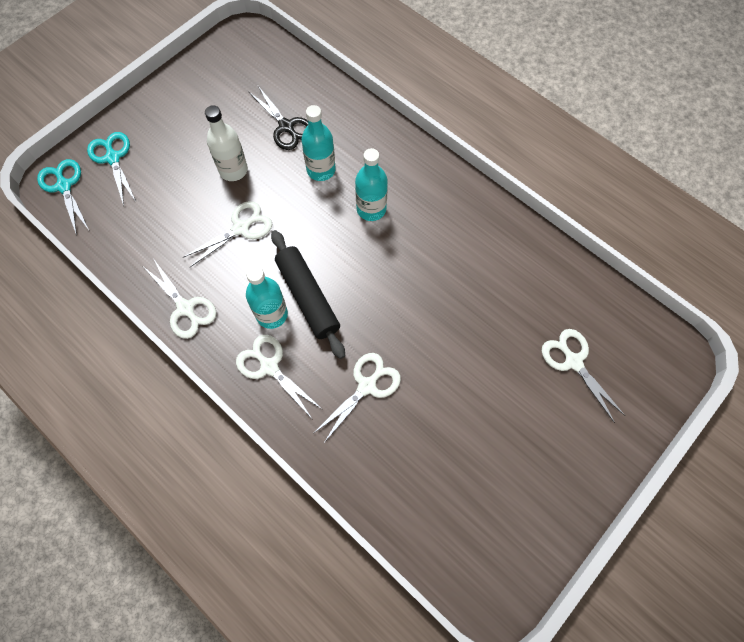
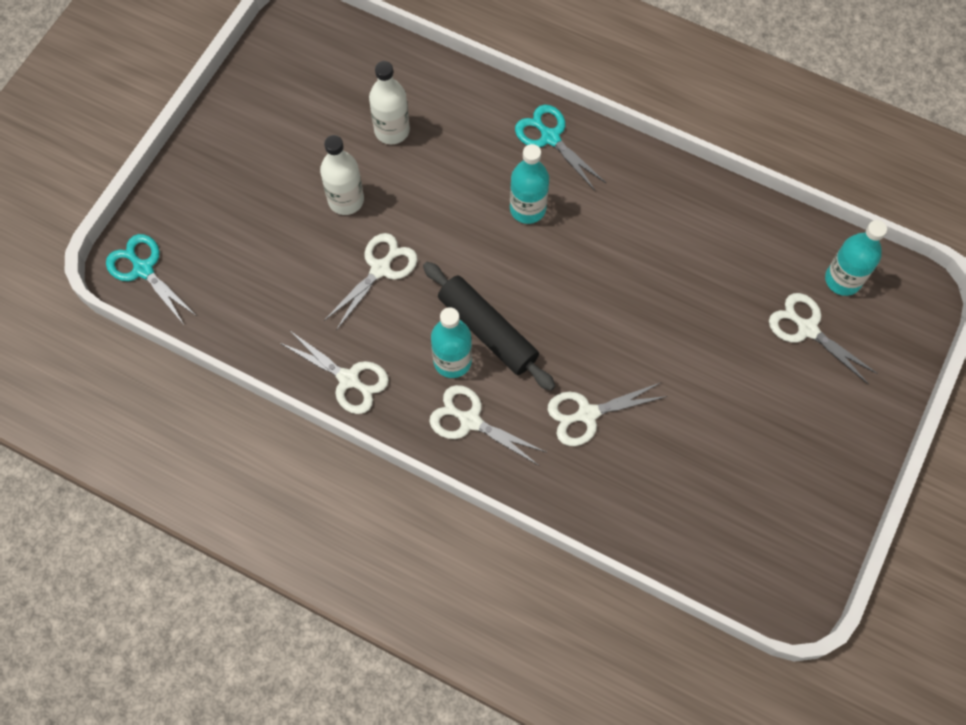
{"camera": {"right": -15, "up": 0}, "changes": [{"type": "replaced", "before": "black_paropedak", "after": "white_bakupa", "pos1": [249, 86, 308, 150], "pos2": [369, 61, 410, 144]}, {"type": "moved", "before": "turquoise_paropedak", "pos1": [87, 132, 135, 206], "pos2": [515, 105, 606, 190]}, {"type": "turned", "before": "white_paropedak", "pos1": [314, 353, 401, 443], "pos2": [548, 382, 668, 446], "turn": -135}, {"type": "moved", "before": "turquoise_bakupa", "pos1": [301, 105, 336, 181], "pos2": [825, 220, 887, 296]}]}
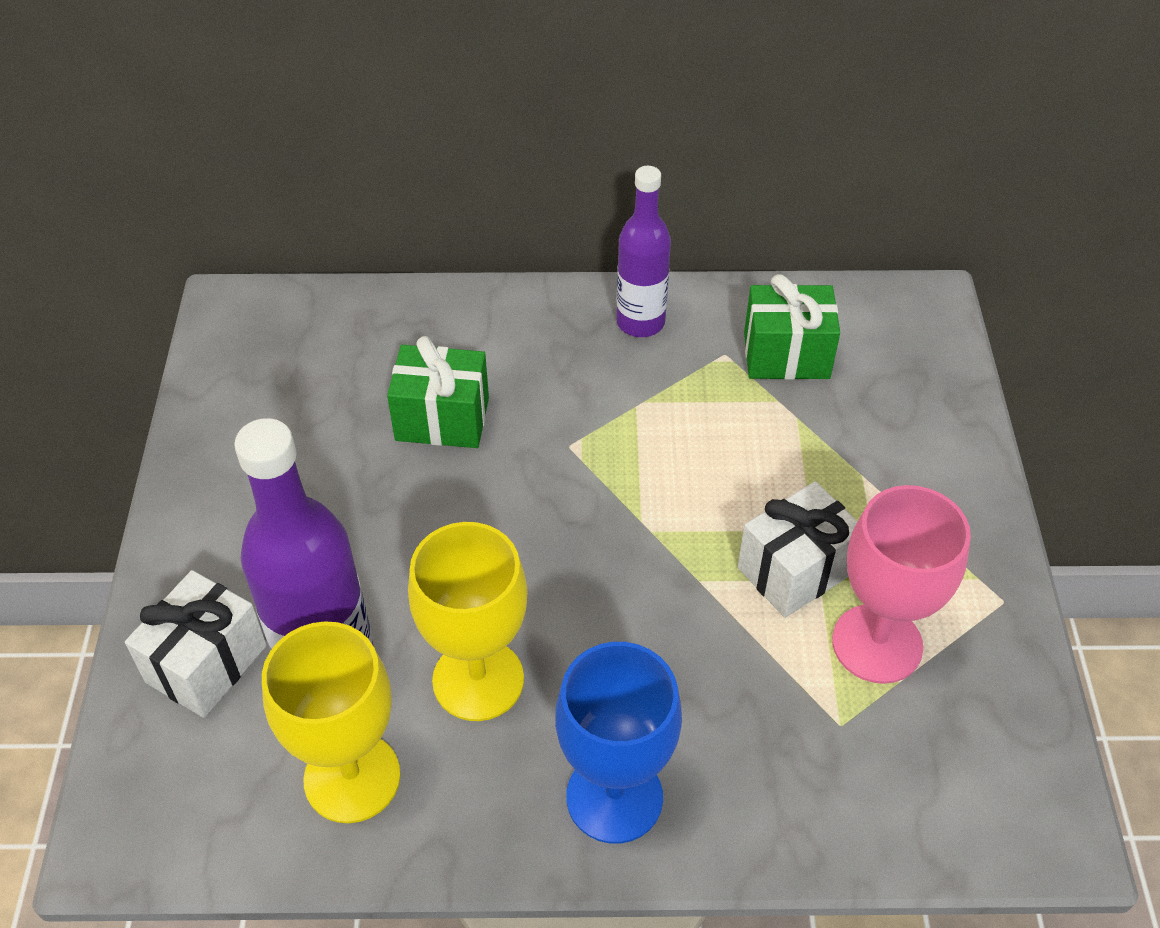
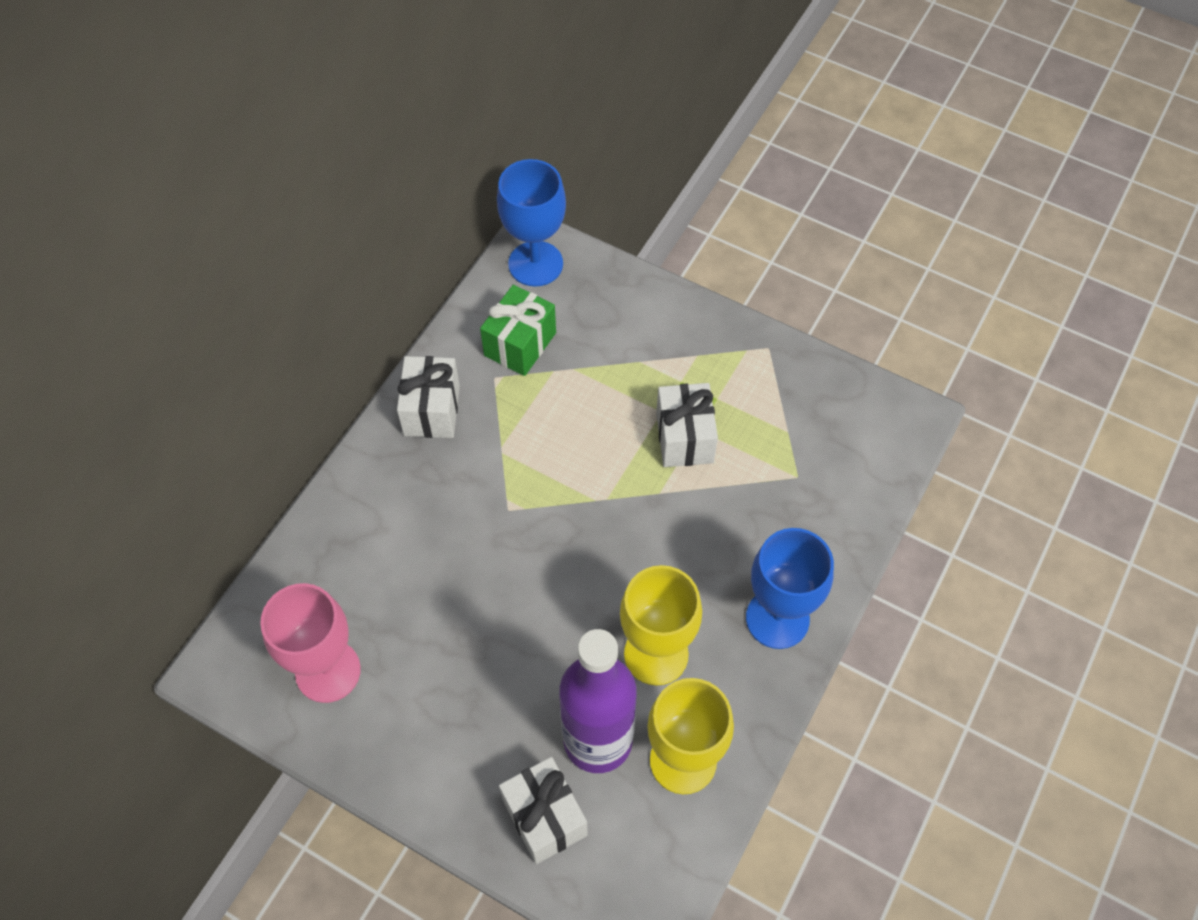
{"camera": {"right": -60, "up": 10}, "changes": [{"type": "moved", "before": "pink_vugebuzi", "pos1": [832, 485, 971, 684], "pos2": [260, 583, 361, 703]}, {"type": "replaced", "before": "purple_bakupa", "after": "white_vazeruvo", "pos1": [616, 166, 671, 337], "pos2": [397, 356, 460, 438]}, {"type": "added", "after": "blue_vugebuzi", "pos2": [497, 159, 566, 287]}, {"type": "removed", "before": "green_vazeruvo", "pos1": [387, 336, 489, 448]}]}
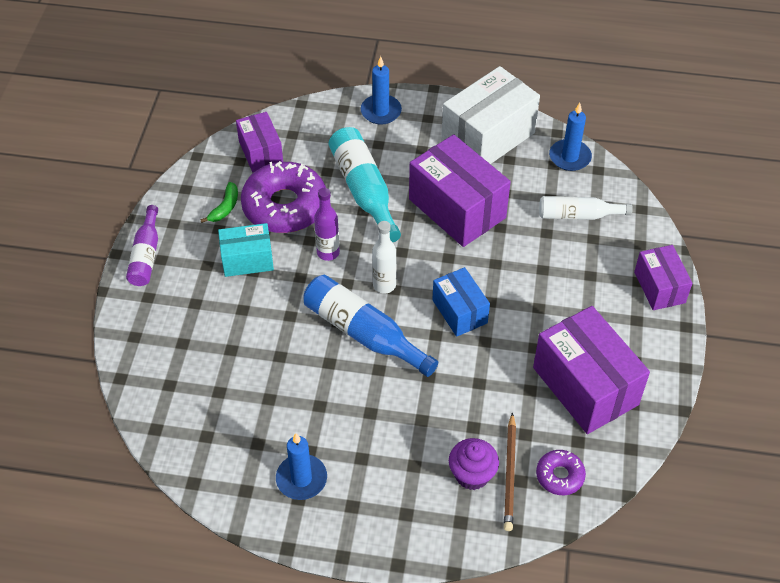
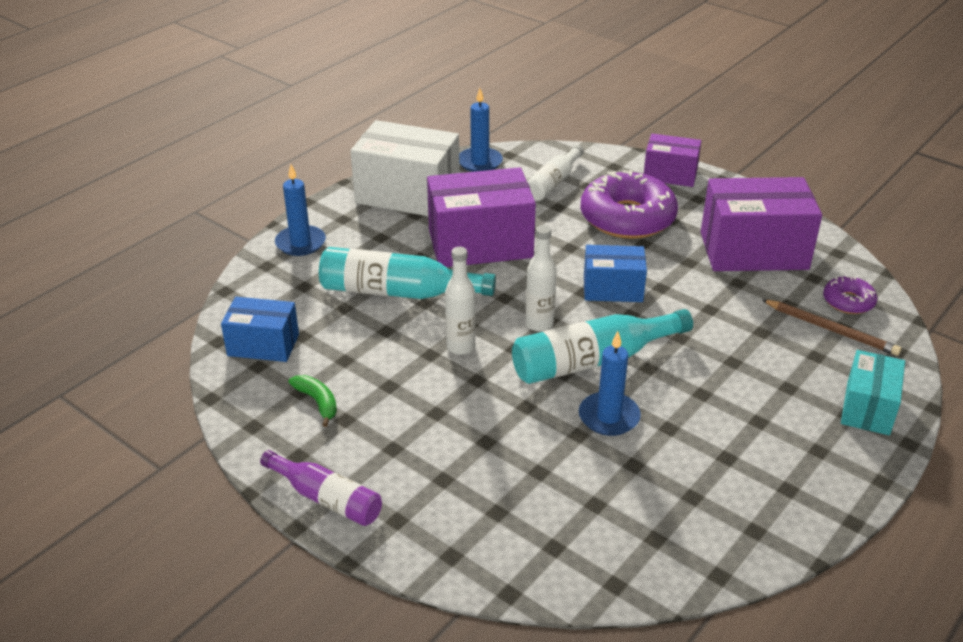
{"camera": {"right": -60, "up": -15}, "changes": [{"type": "recoloured", "before": "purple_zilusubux", "after": "blue_zilusubux", "pos1": [236, 112, 283, 172], "pos2": [221, 297, 299, 362]}, {"type": "turned", "before": "white_zilusubux", "pos1": [441, 66, 540, 164], "pos2": [350, 120, 460, 216], "turn": -60}, {"type": "recoloured", "before": "purple_bakupa", "after": "white_bakupa", "pos1": [314, 188, 340, 261], "pos2": [445, 247, 476, 355]}, {"type": "recoloured", "before": "blue_bakupa", "after": "turquoise_bakupa", "pos1": [303, 275, 438, 377], "pos2": [512, 309, 693, 384]}, {"type": "moved", "before": "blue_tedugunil", "pos1": [276, 433, 327, 500], "pos2": [579, 331, 641, 436]}, {"type": "moved", "before": "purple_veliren", "pos1": [241, 161, 326, 233], "pos2": [580, 170, 678, 239]}, {"type": "moved", "before": "turquoise_zilusubux", "pos1": [218, 223, 274, 277], "pos2": [841, 350, 905, 435]}, {"type": "removed", "before": "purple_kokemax", "pos1": [449, 438, 499, 490]}]}
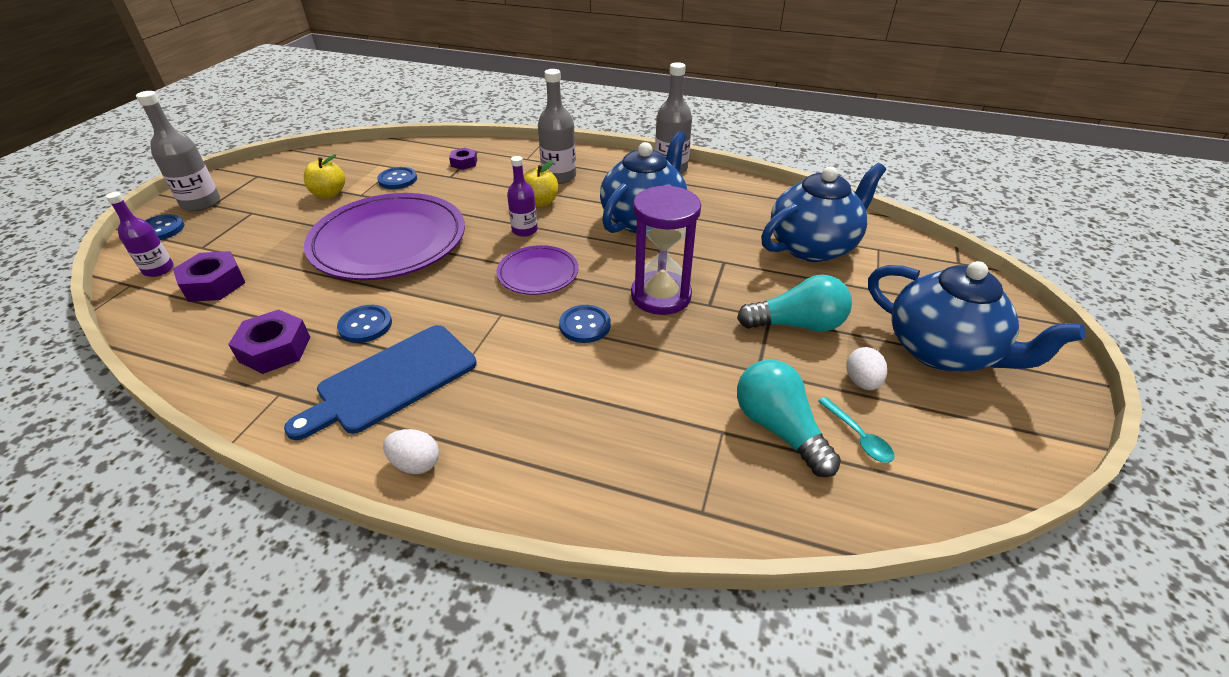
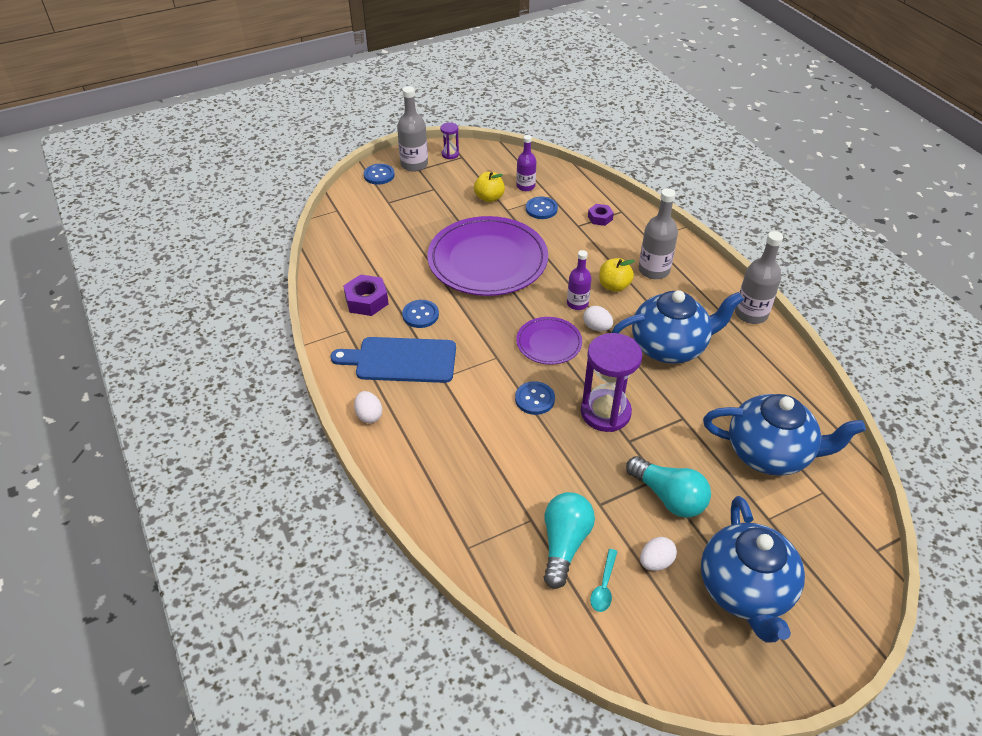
{"camera": {"right": 45, "up": 5}, "changes": [{"type": "added", "after": "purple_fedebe", "pos2": [440, 122, 459, 159]}, {"type": "moved", "before": "purple_bakupa", "pos1": [106, 192, 174, 277], "pos2": [516, 135, 536, 191]}, {"type": "added", "after": "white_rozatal", "pos2": [583, 306, 613, 331]}, {"type": "removed", "before": "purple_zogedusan", "pos1": [173, 251, 246, 302]}]}
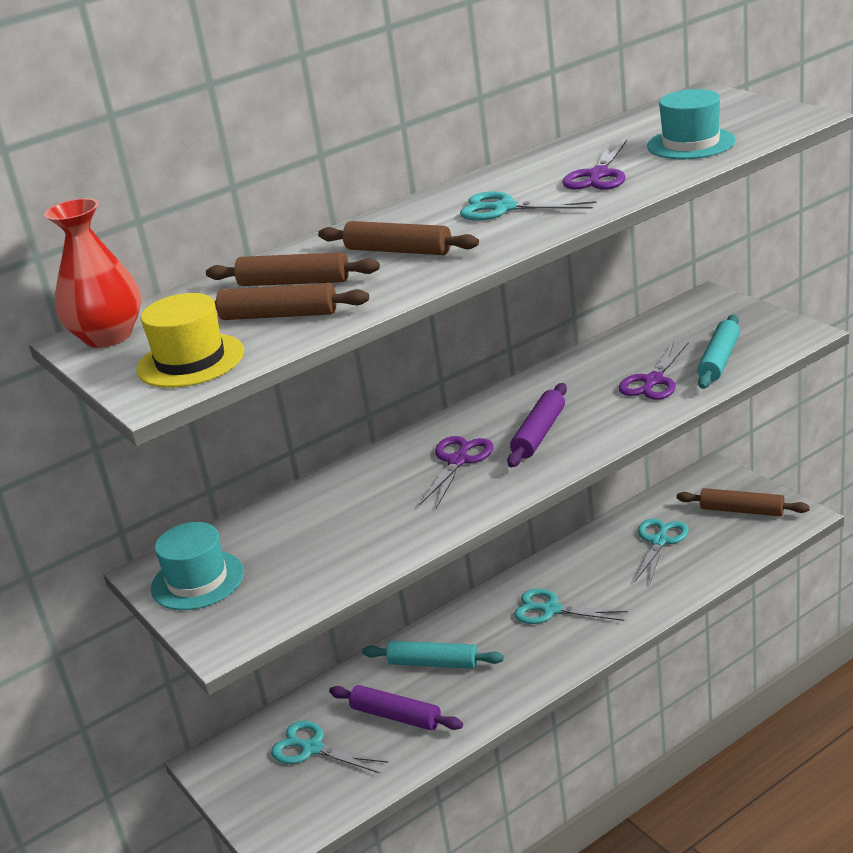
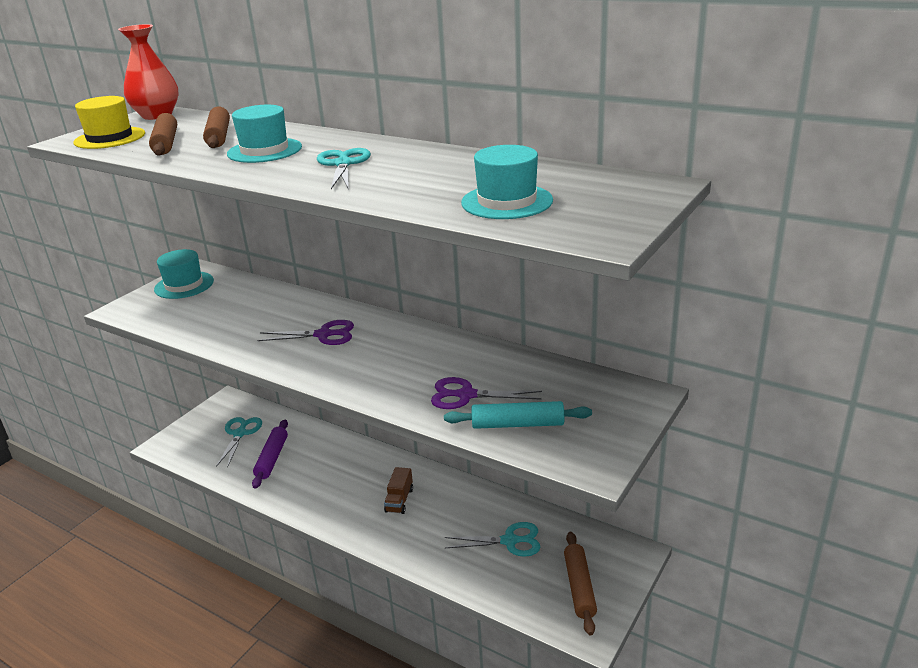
{"camera": {"right": 65, "up": 0}, "changes": [{"type": "replaced", "before": "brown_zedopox", "after": "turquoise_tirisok", "pos1": [318, 221, 479, 255], "pos2": [227, 105, 302, 163]}, {"type": "replaced", "before": "turquoise_paropedak", "after": "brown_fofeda", "pos1": [514, 589, 627, 624], "pos2": [384, 467, 413, 514]}, {"type": "removed", "before": "turquoise_zedopox", "pos1": [362, 641, 504, 669]}, {"type": "removed", "before": "purple_zedopox", "pos1": [507, 383, 567, 467]}, {"type": "removed", "before": "purple_paropedak", "pos1": [562, 140, 627, 190]}]}
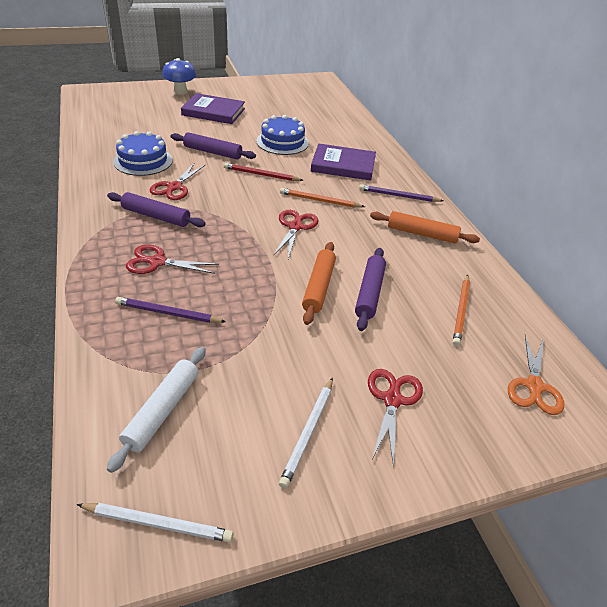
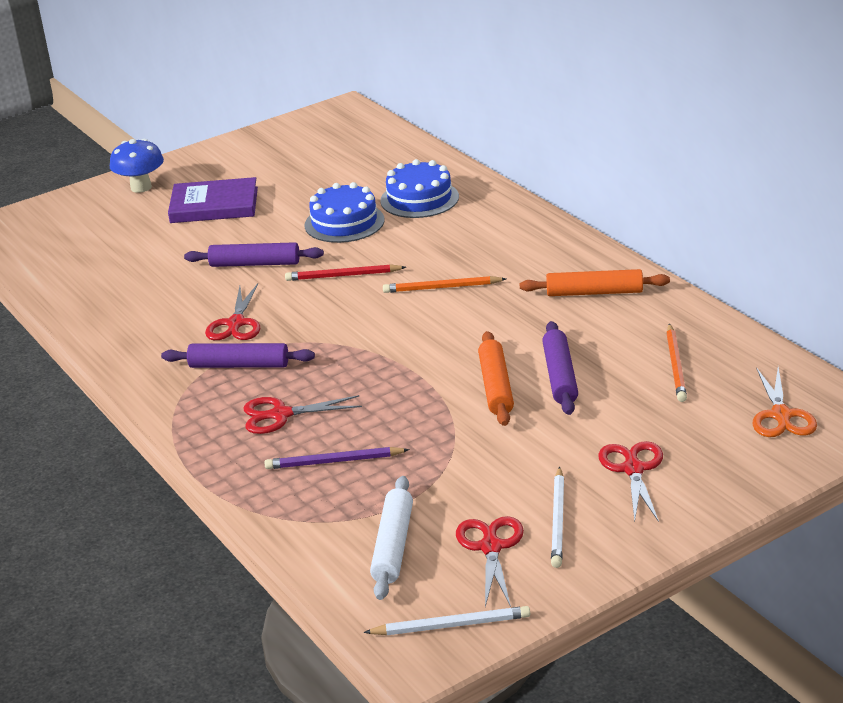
{"camera": {"right": -10, "up": -10}, "changes": [{"type": "moved", "before": "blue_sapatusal", "pos1": [113, 131, 173, 176], "pos2": [380, 159, 459, 218]}, {"type": "moved", "before": "red_paropedak", "pos1": [273, 210, 319, 259], "pos2": [456, 516, 524, 607]}, {"type": "removed", "before": "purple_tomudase", "pos1": [311, 144, 376, 181]}, {"type": "removed", "before": "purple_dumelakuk", "pos1": [359, 184, 443, 202]}]}
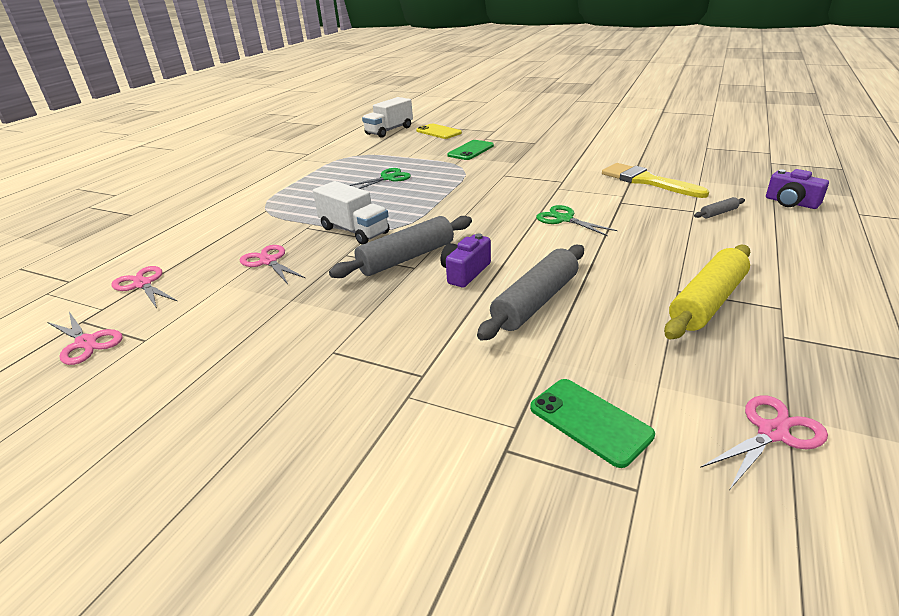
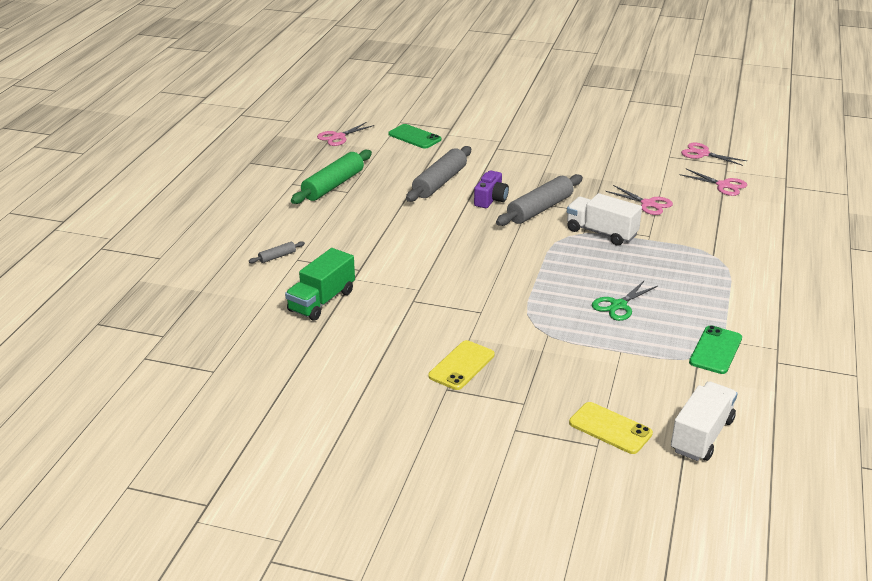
{"camera": {"right": 170, "up": 0}, "changes": [{"type": "replaced", "before": "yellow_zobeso", "after": "green_fofeda", "pos1": [602, 163, 709, 198], "pos2": [285, 248, 355, 321]}, {"type": "recoloured", "before": "yellow_zedopox", "after": "green_zedopox", "pos1": [664, 245, 750, 339], "pos2": [291, 150, 372, 204]}, {"type": "added", "after": "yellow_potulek", "pos2": [428, 340, 495, 390]}, {"type": "moved", "before": "green_potulek", "pos1": [447, 140, 494, 160], "pos2": [689, 325, 742, 374]}, {"type": "removed", "before": "green_paropedak", "pos1": [536, 205, 618, 236]}, {"type": "removed", "before": "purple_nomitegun", "pos1": [766, 169, 829, 209]}]}
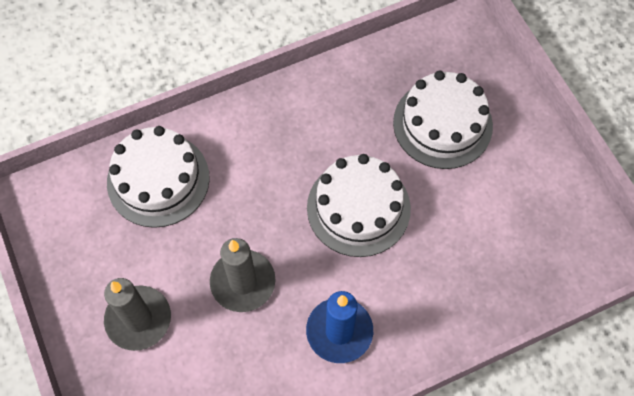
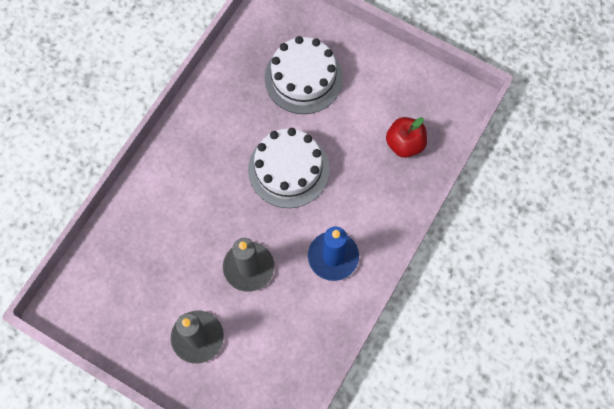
{"camera": {"right": -35, "up": 5}, "changes": [{"type": "added", "after": "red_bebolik", "pos2": [386, 117, 427, 158]}, {"type": "removed", "before": "white_sapatusal", "pos1": [107, 126, 210, 228]}]}
